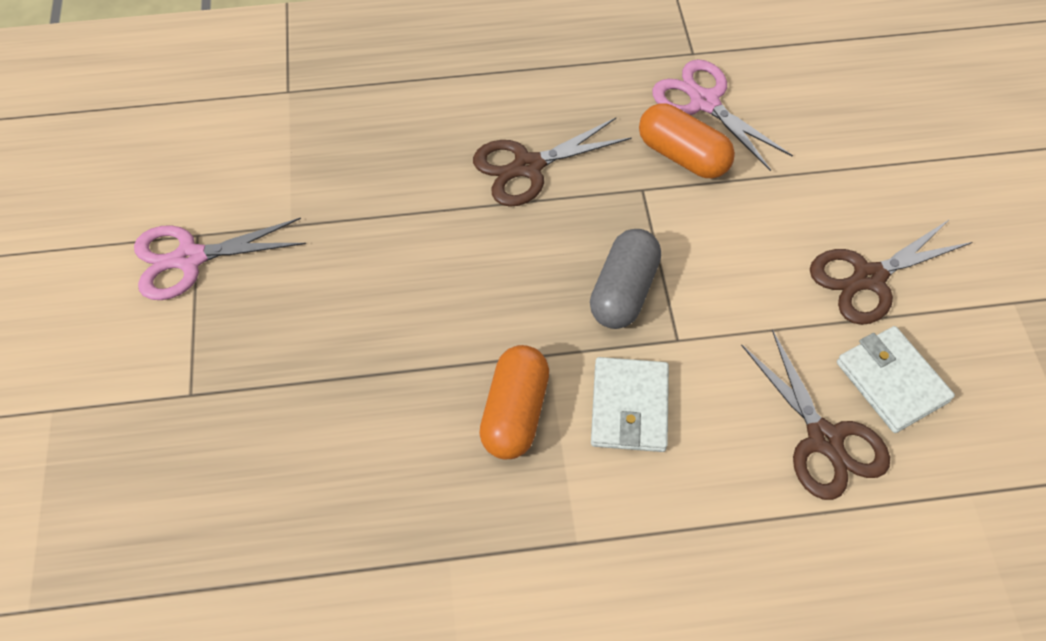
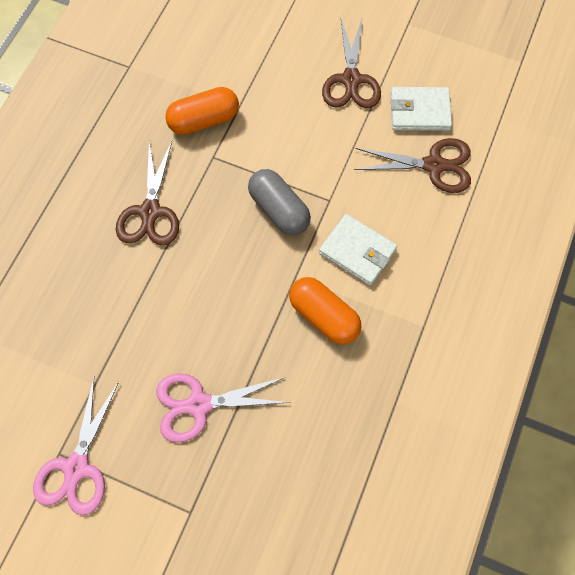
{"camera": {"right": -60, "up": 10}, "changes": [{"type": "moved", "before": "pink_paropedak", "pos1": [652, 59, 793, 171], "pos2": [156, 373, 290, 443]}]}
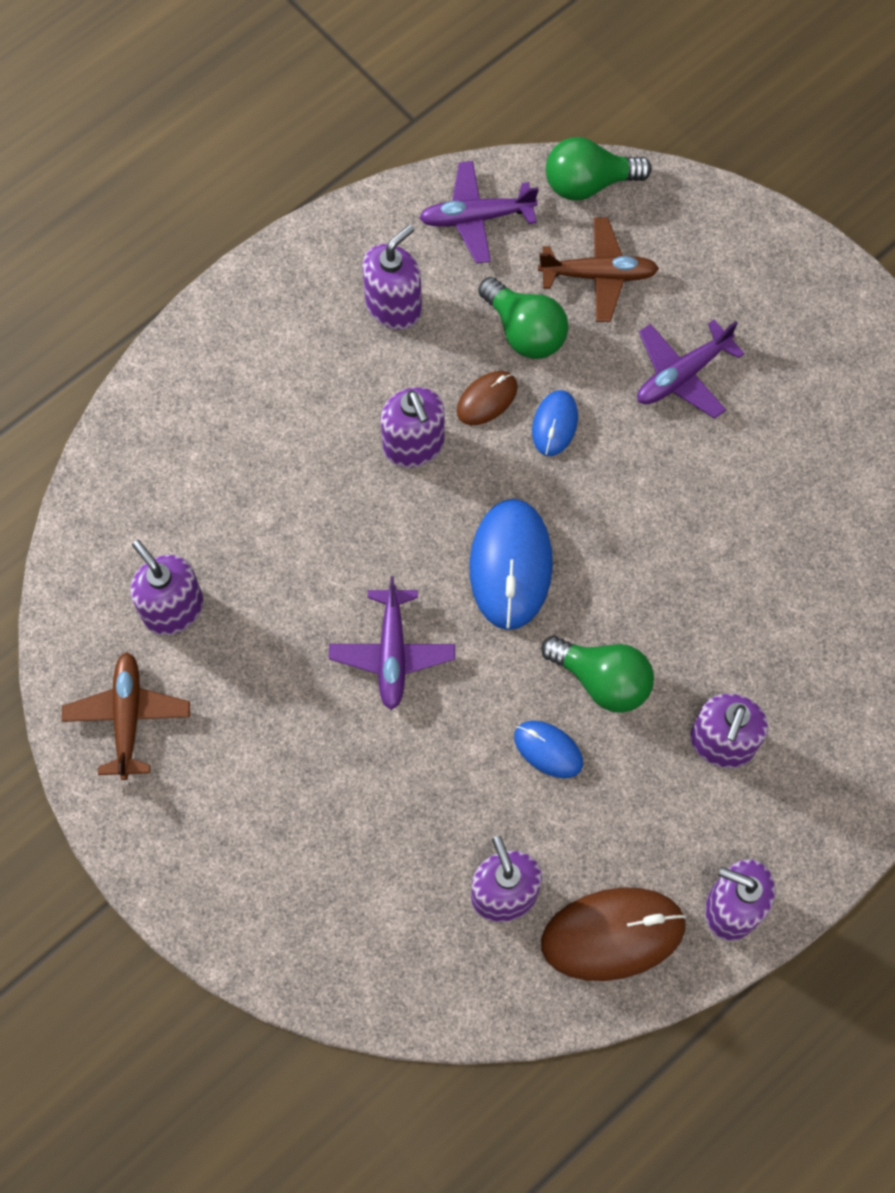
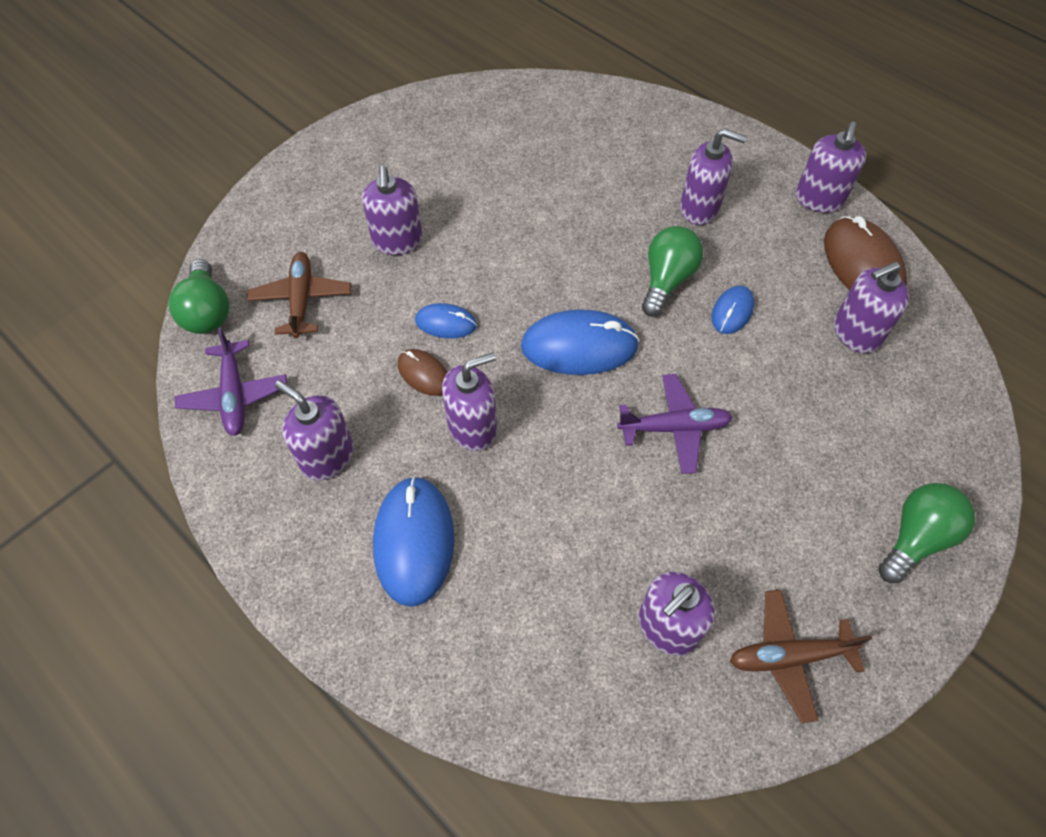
{"camera": {"right": -95, "up": -10}, "changes": [{"type": "replaced", "before": "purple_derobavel", "after": "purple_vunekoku", "pos1": [637, 320, 745, 419], "pos2": [362, 166, 423, 255]}, {"type": "added", "after": "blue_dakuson", "pos2": [373, 476, 454, 607]}, {"type": "moved", "before": "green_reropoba", "pos1": [478, 277, 568, 359], "pos2": [878, 483, 975, 583]}]}
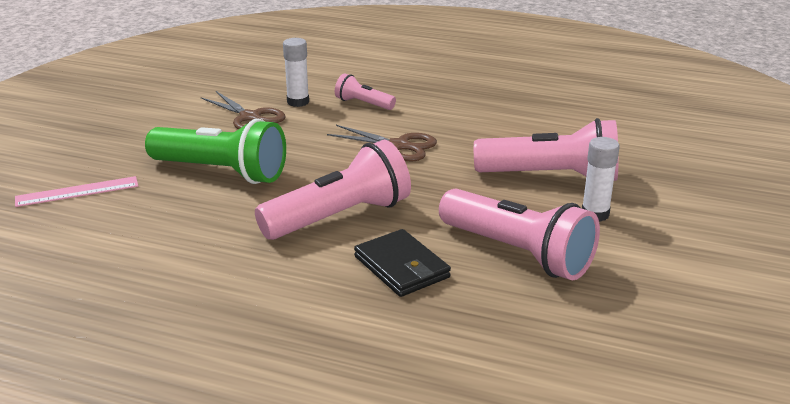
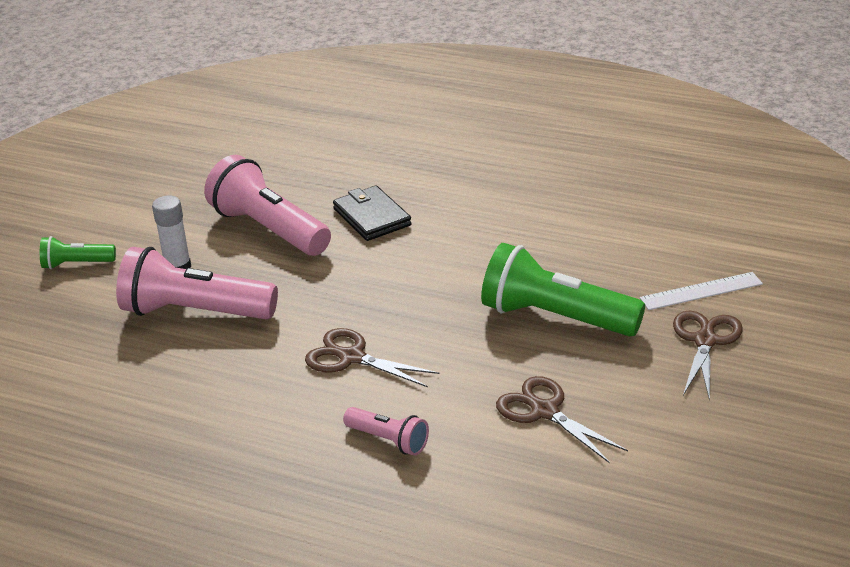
{"camera": {"right": -175, "up": 5}, "changes": [{"type": "added", "after": "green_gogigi", "pos2": [40, 236, 116, 269]}, {"type": "recoloured", "before": "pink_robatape", "after": "white_robatape", "pos1": [15, 176, 138, 207], "pos2": [640, 272, 763, 310]}, {"type": "added", "after": "brown_paropedak", "pos2": [673, 311, 743, 401]}, {"type": "removed", "before": "pink_gogigi", "pos1": [255, 140, 411, 240]}, {"type": "removed", "before": "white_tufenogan", "pos1": [283, 38, 309, 107]}]}
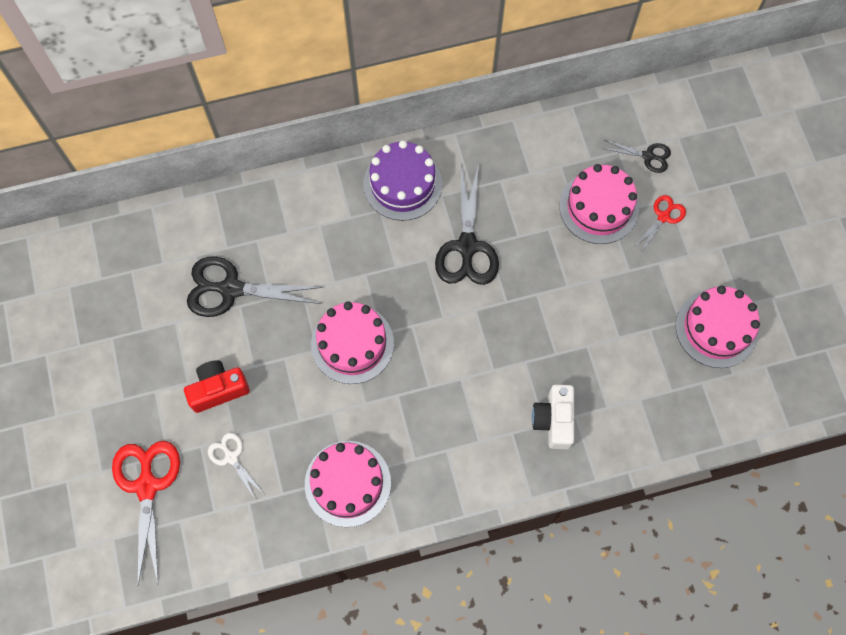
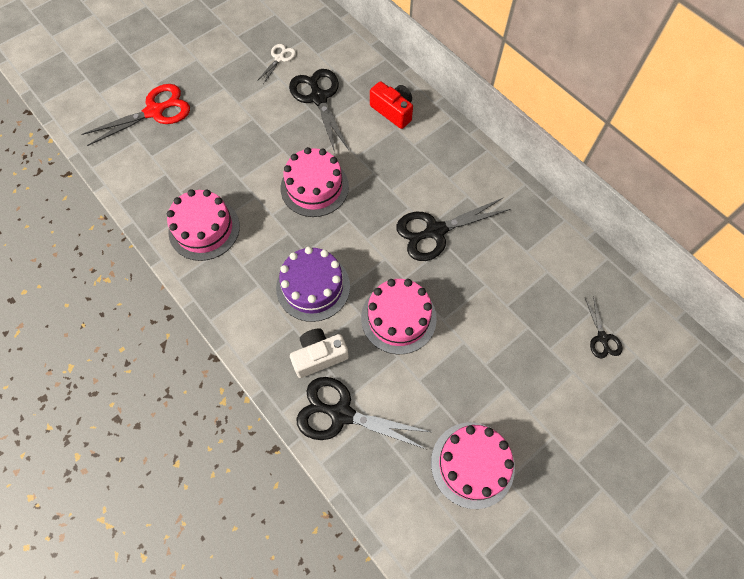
{"camera": {"right": 65, "up": -5}, "changes": [{"type": "moved", "before": "white_paropedak", "pos1": [208, 433, 263, 499], "pos2": [257, 44, 296, 84]}, {"type": "moved", "before": "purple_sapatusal", "pos1": [363, 140, 442, 221], "pos2": [276, 247, 350, 322]}, {"type": "added", "after": "black_paropedak", "pos2": [297, 377, 430, 450]}, {"type": "moved", "before": "pink_sapatusal", "pos1": [560, 164, 639, 244], "pos2": [361, 279, 437, 354]}, {"type": "moved", "before": "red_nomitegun", "pos1": [184, 360, 250, 413], "pos2": [370, 81, 413, 129]}, {"type": "removed", "before": "red_paropedak", "pos1": [633, 195, 686, 251]}]}
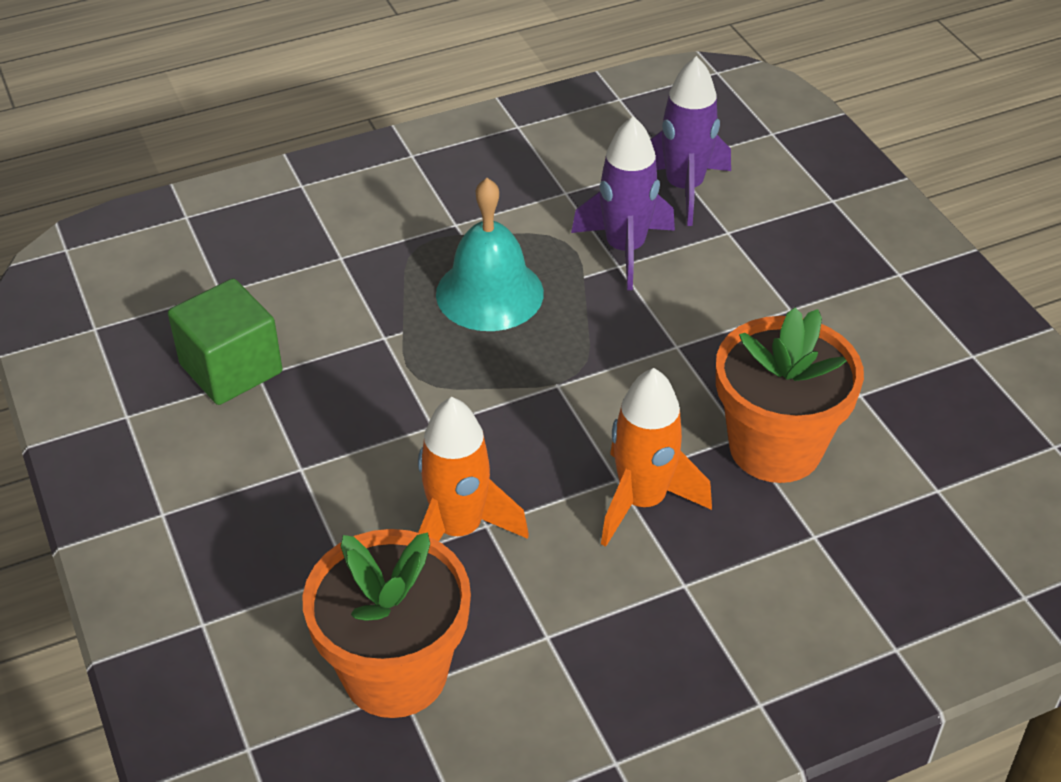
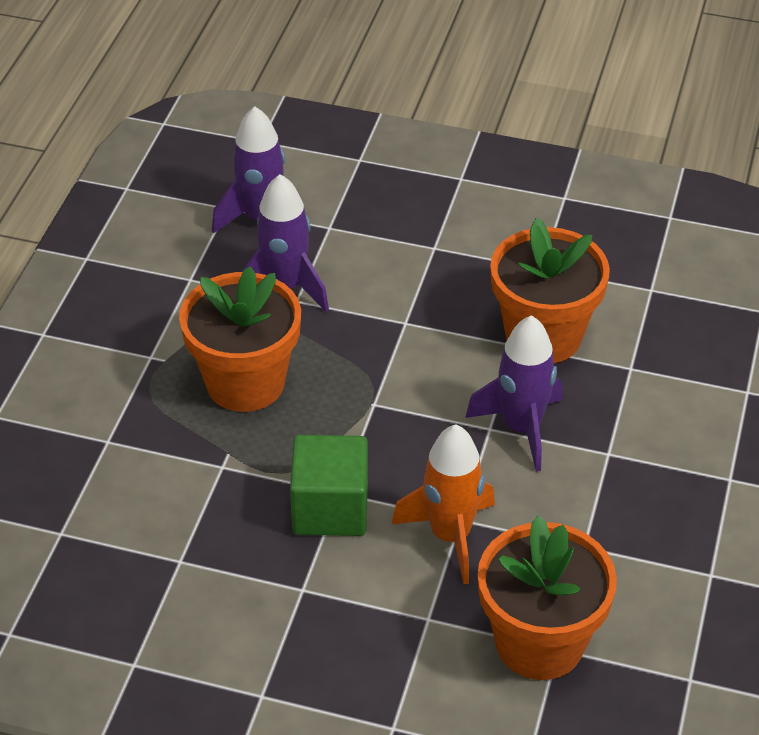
{"camera": {"right": -50, "up": 0}, "changes": [{"type": "replaced", "before": "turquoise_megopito", "after": "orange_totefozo", "pos1": [436, 178, 544, 331], "pos2": [179, 266, 301, 412]}, {"type": "moved", "before": "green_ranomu", "pos1": [168, 278, 283, 405], "pos2": [290, 435, 368, 536]}, {"type": "recoloured", "before": "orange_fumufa", "after": "purple_fumufa", "pos1": [601, 368, 712, 547], "pos2": [465, 315, 563, 472]}]}
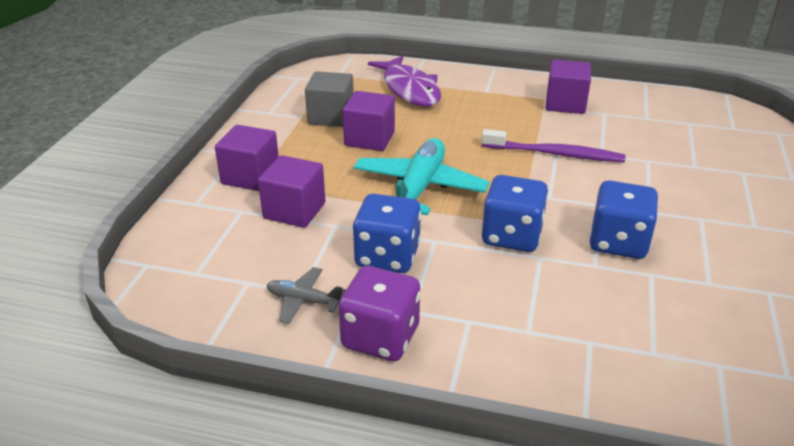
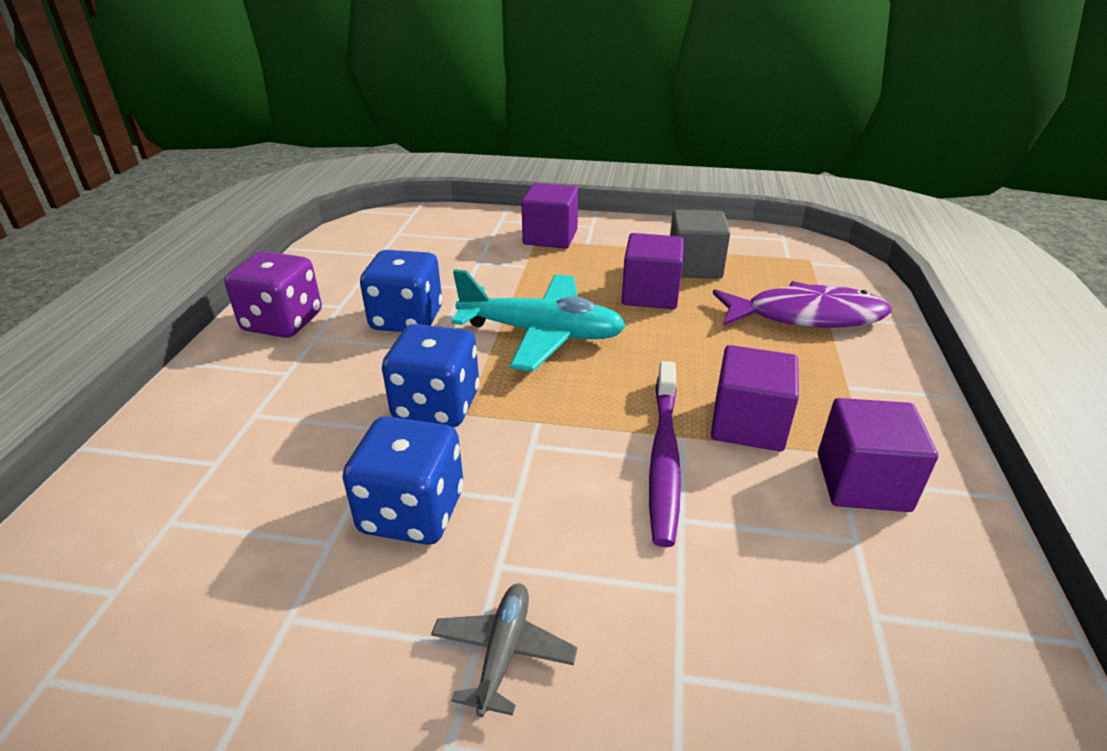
{"camera": {"right": 85, "up": 0}, "changes": [{"type": "moved", "before": "grey_derobavel", "pos1": [266, 267, 346, 324], "pos2": [431, 583, 577, 717]}, {"type": "moved", "before": "purple_ranomu", "pos1": [258, 155, 326, 228], "pos2": [711, 345, 799, 451]}, {"type": "turned", "before": "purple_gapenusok", "pos1": [368, 55, 441, 107], "pos2": [713, 281, 892, 328], "turn": -150}]}
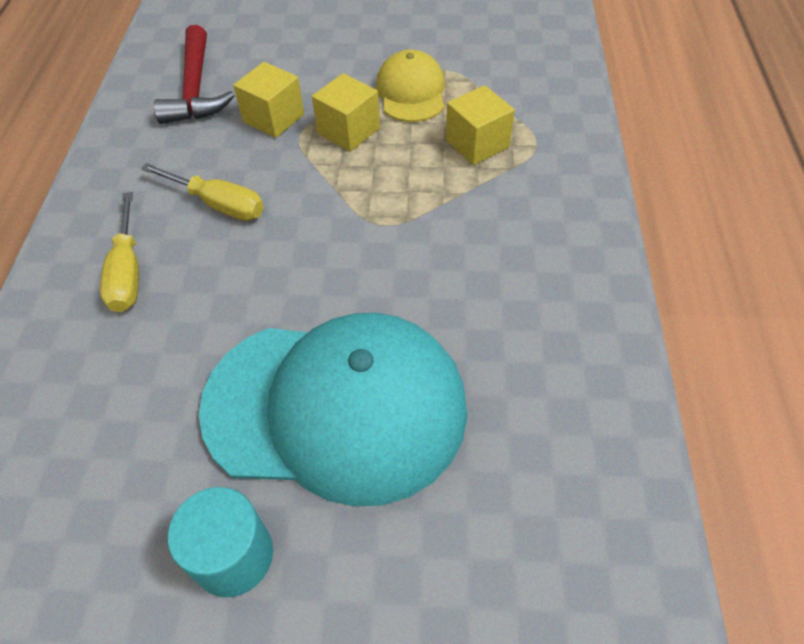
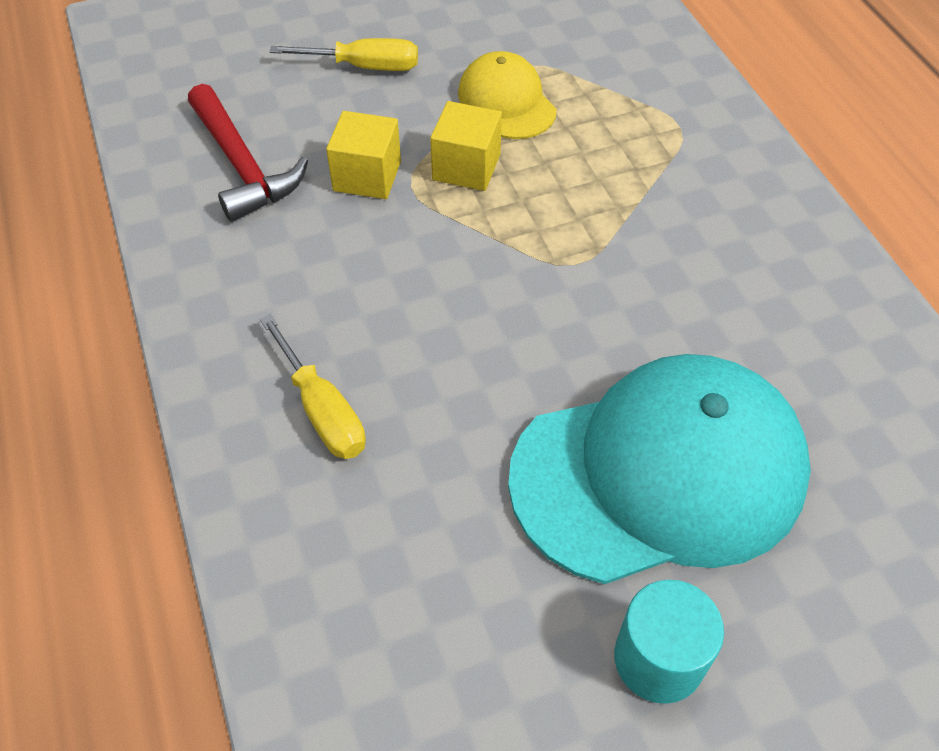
{"camera": {"right": -25, "up": 0}, "changes": [{"type": "moved", "before": "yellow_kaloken", "pos1": [141, 163, 264, 221], "pos2": [269, 38, 418, 71]}, {"type": "removed", "before": "yellow_ranomu", "pos1": [446, 85, 515, 165]}]}
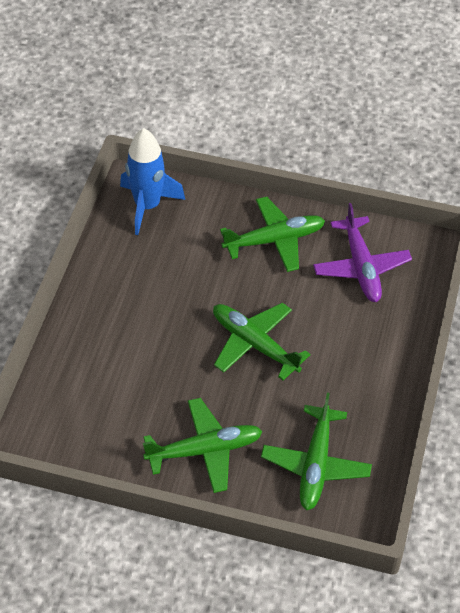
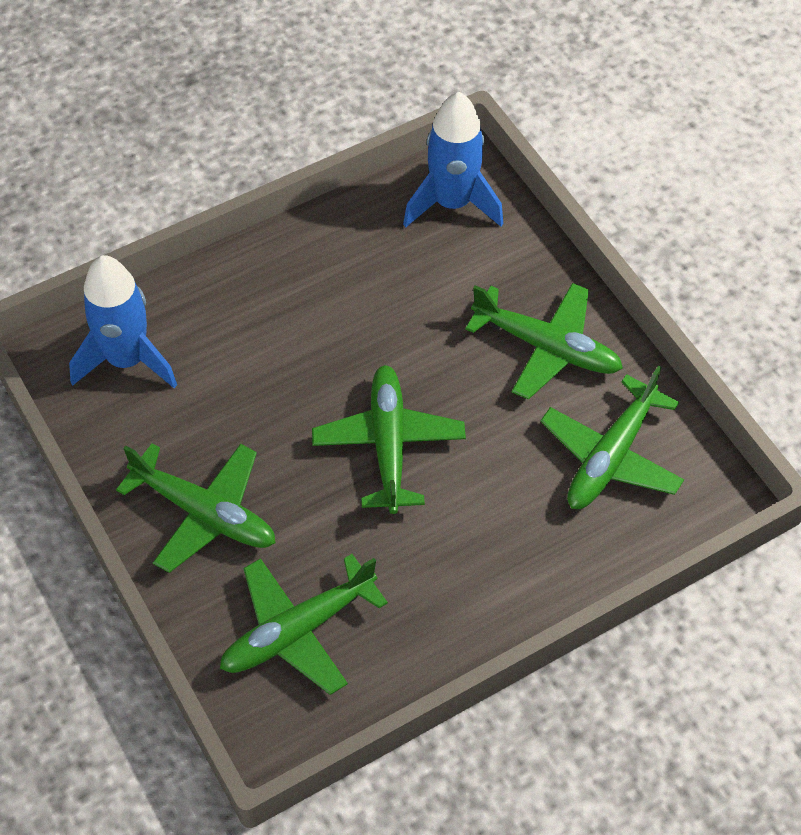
{"camera": {"right": 45, "up": 5}, "changes": [{"type": "added", "after": "blue_fumufa", "pos2": [69, 255, 177, 388]}, {"type": "recoloured", "before": "purple_derobavel", "after": "green_derobavel", "pos1": [313, 203, 412, 302], "pos2": [540, 366, 684, 509]}]}
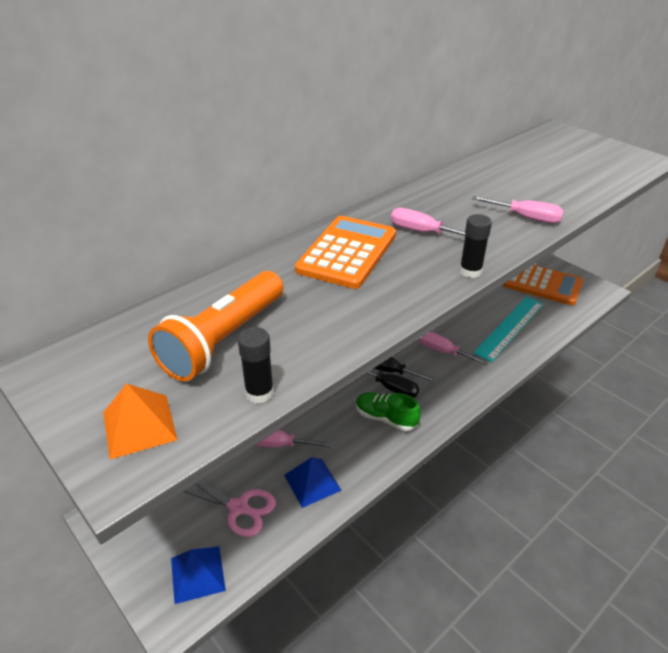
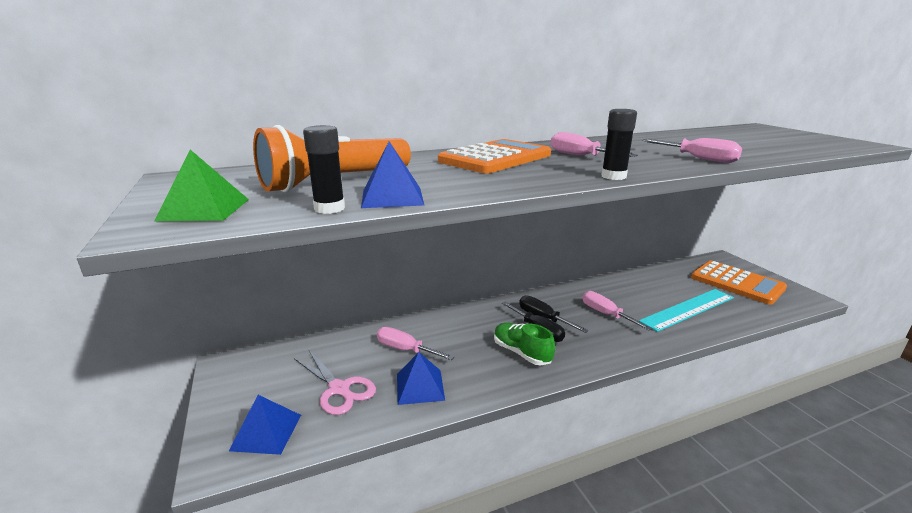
{"camera": {"right": 20, "up": -15}, "changes": [{"type": "recoloured", "before": "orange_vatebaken", "after": "green_vatebaken", "pos1": [103, 383, 178, 459], "pos2": [154, 150, 249, 221]}, {"type": "added", "after": "blue_vatebaken", "pos2": [361, 141, 424, 208]}]}
